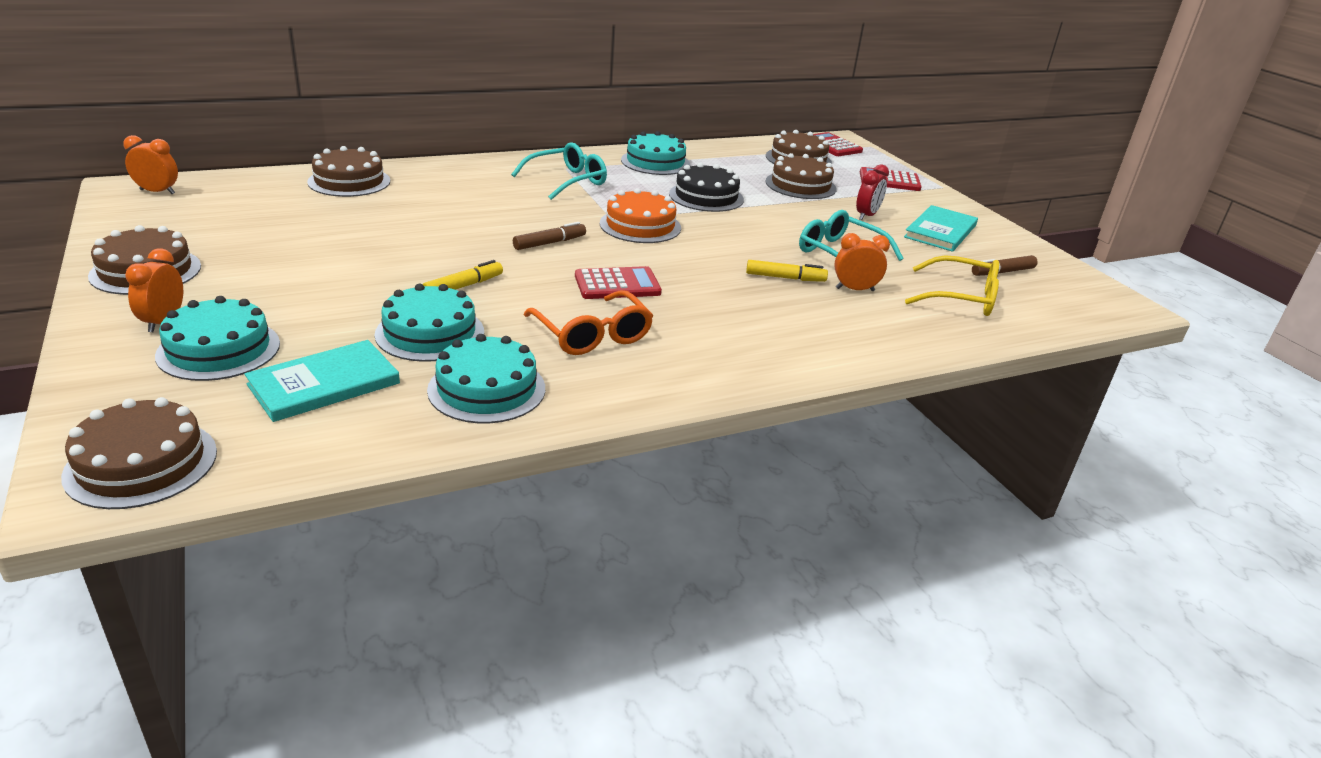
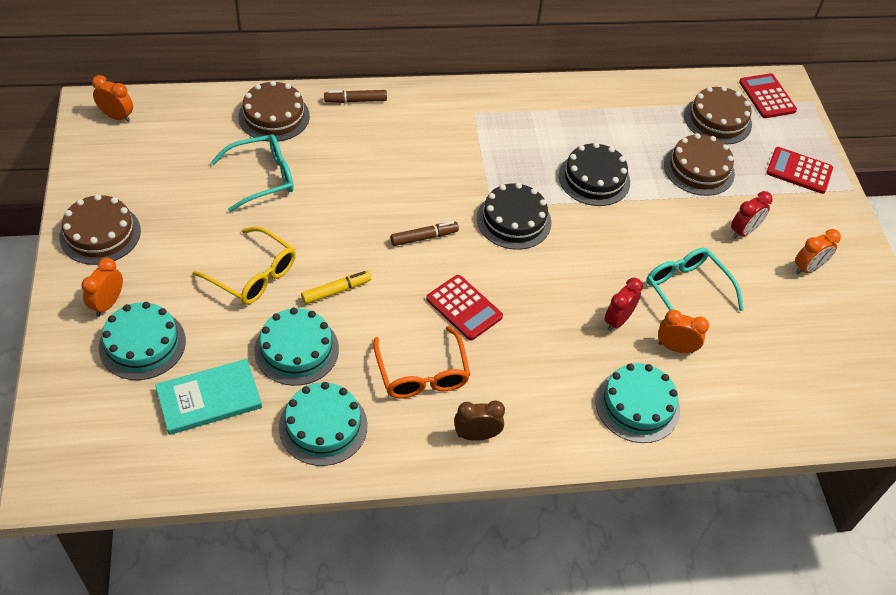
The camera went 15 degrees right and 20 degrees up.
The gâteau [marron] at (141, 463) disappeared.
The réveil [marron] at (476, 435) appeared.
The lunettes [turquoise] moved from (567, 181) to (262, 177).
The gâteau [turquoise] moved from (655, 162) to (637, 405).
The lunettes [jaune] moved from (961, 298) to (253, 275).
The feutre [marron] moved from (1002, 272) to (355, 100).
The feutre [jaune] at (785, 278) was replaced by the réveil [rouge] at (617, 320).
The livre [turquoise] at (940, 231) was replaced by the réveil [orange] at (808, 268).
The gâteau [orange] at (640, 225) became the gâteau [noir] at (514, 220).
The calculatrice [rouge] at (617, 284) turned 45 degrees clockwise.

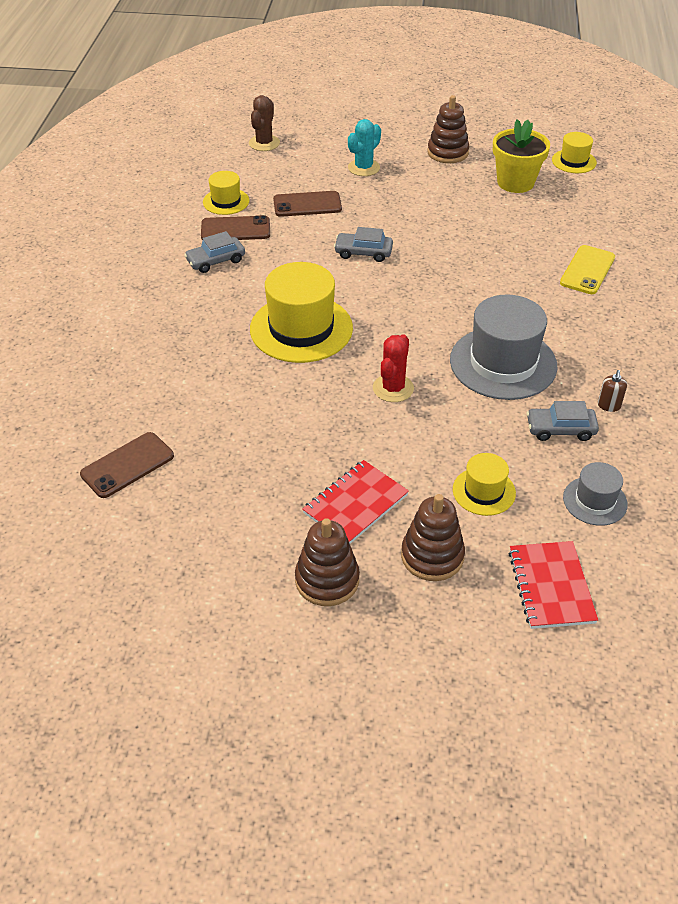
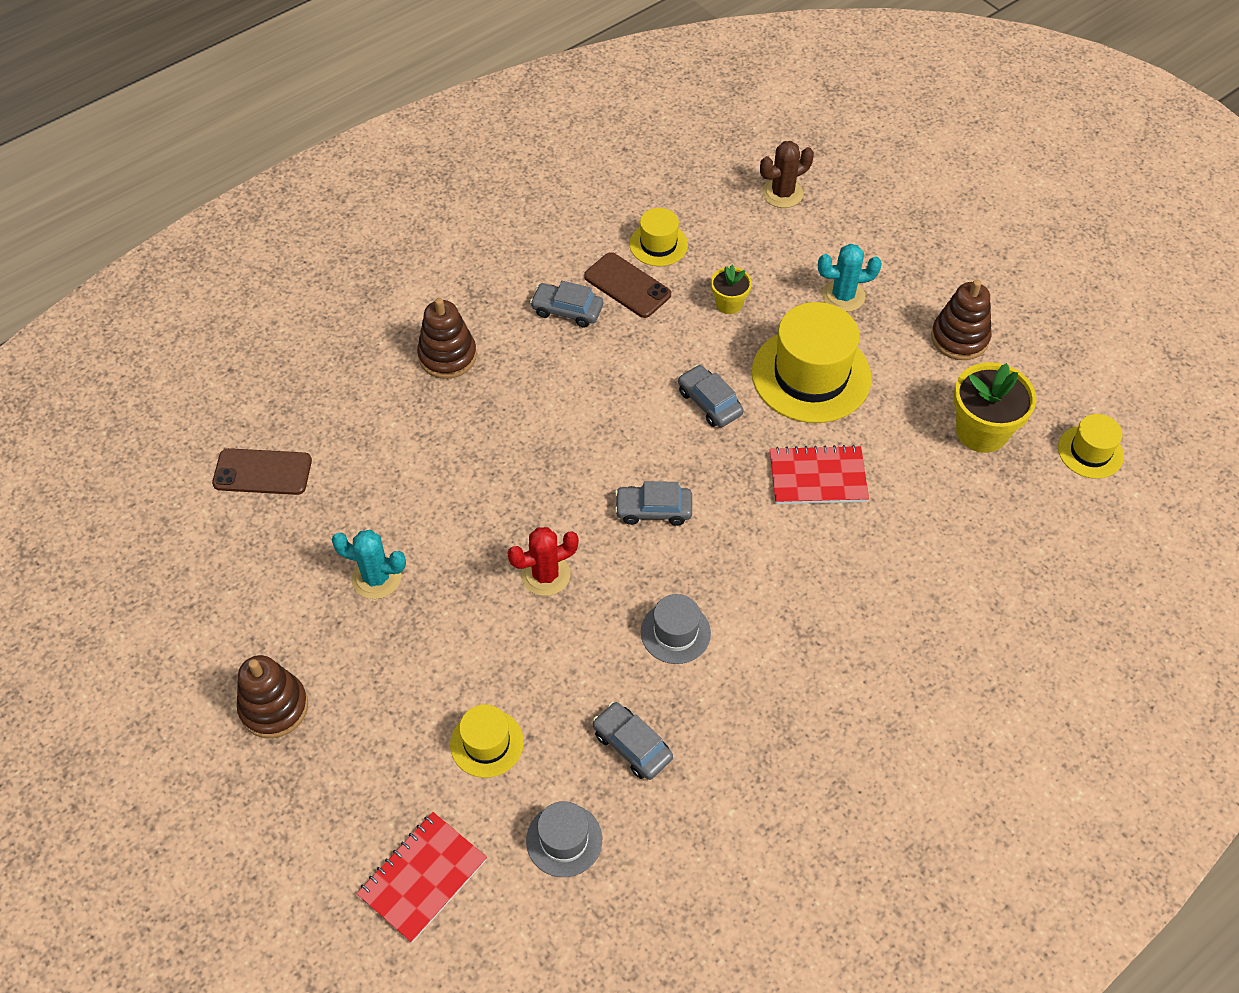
The camera went 45 degrees right and 10 degrees up.
The téléphone [jaune] at (587, 270) disappeared.
The distributeur de savon [marron] at (608, 406) disappeared.
The cactus [turquoise] at (376, 578) appeared.
The voiture [gris] at (653, 510) appeared.
The chapeau [jaune] moved from (301, 328) to (811, 375).
The carnet [rouge] moved from (355, 504) to (817, 477).
The jouet à empiler [marron] moved from (432, 556) to (447, 356).
The téléphone [marron] at (307, 205) was replaced by the pot de fleurs [jaune] at (729, 303).
The chapeau [gris] at (503, 363) changed to 0.52 times the size.

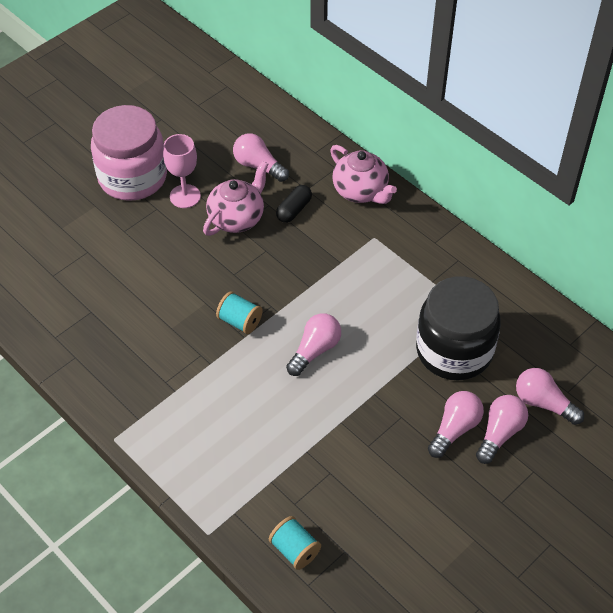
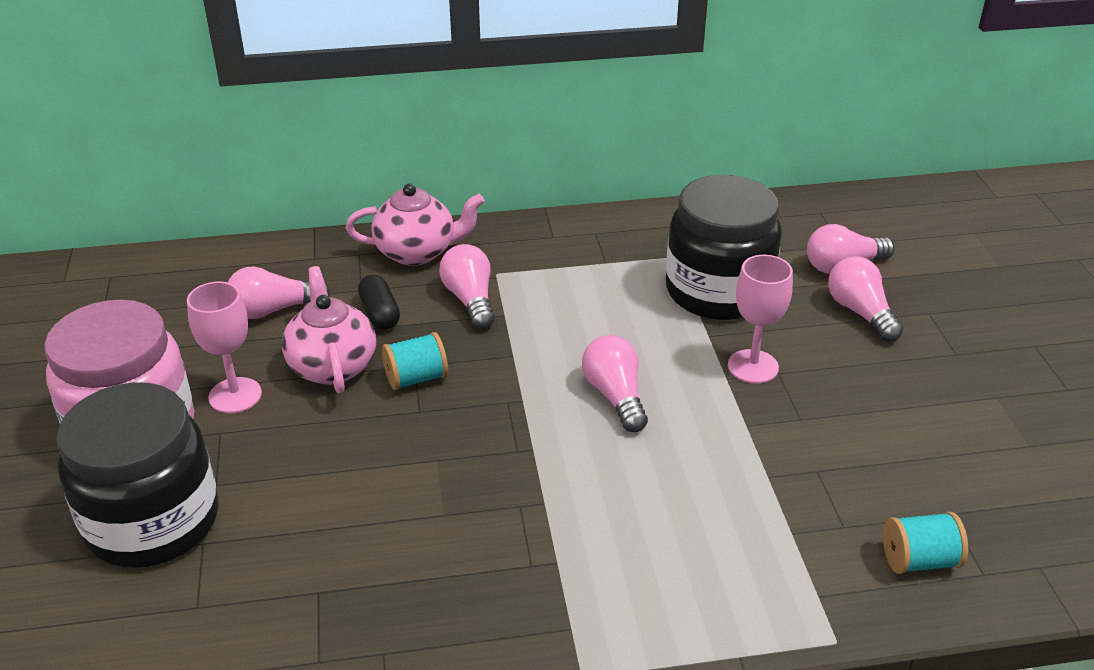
The camera went 55 degrees left and 15 degrees down.
The bocal [noir] at (152, 522) appeared.
The verre à pied [rose] at (753, 366) appeared.
The bobine [turquoise] moved from (240, 321) to (416, 378).
The ampoule [rose] moved from (455, 429) to (470, 300).

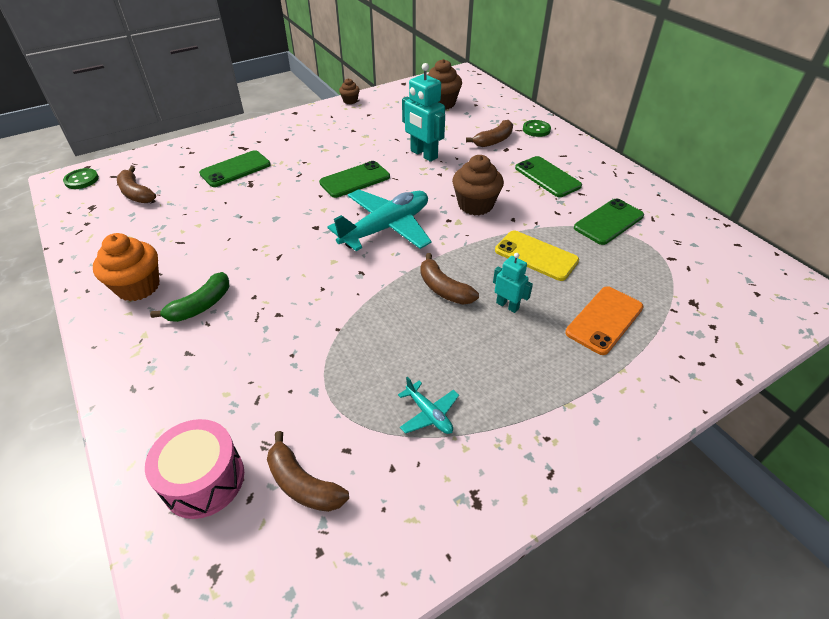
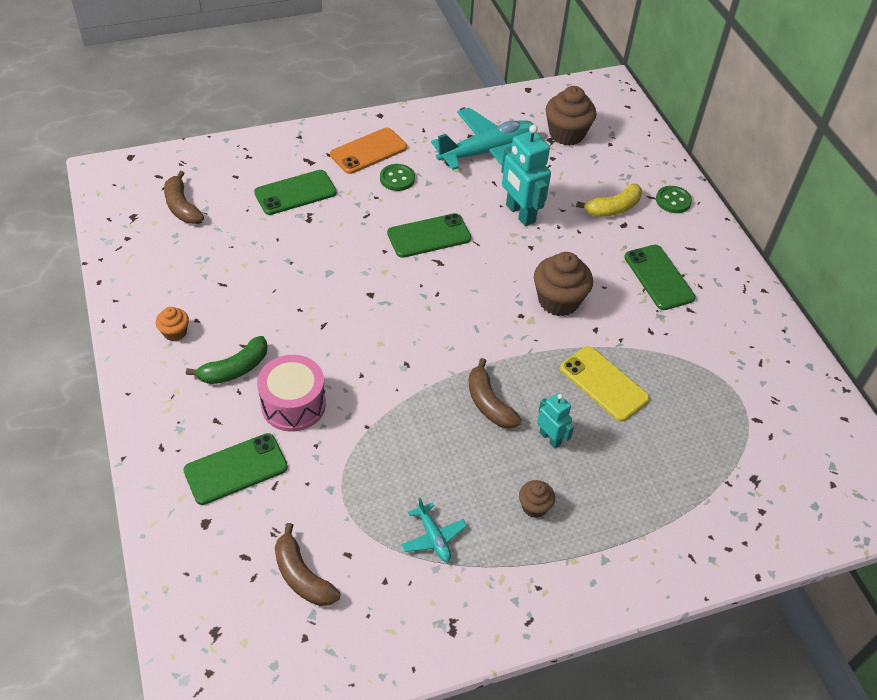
The camera went 10 degrees right and 5 degrees up.
The bouton [vert] moved from (81, 180) to (397, 179).
The tambour [rose] moved from (204, 479) to (293, 404).
The avion [turquoise] moved from (386, 228) to (487, 152).
The muffin [marron] moved from (350, 101) to (534, 506).
The téléphone [orange] moved from (604, 320) to (368, 151).
The téléphone [vert] moved from (608, 222) to (236, 469).
The banane [marron] at (494, 140) became the banane [jaune] at (613, 208).
The muffin [orange] at (138, 287) changed to 0.53 times the size.

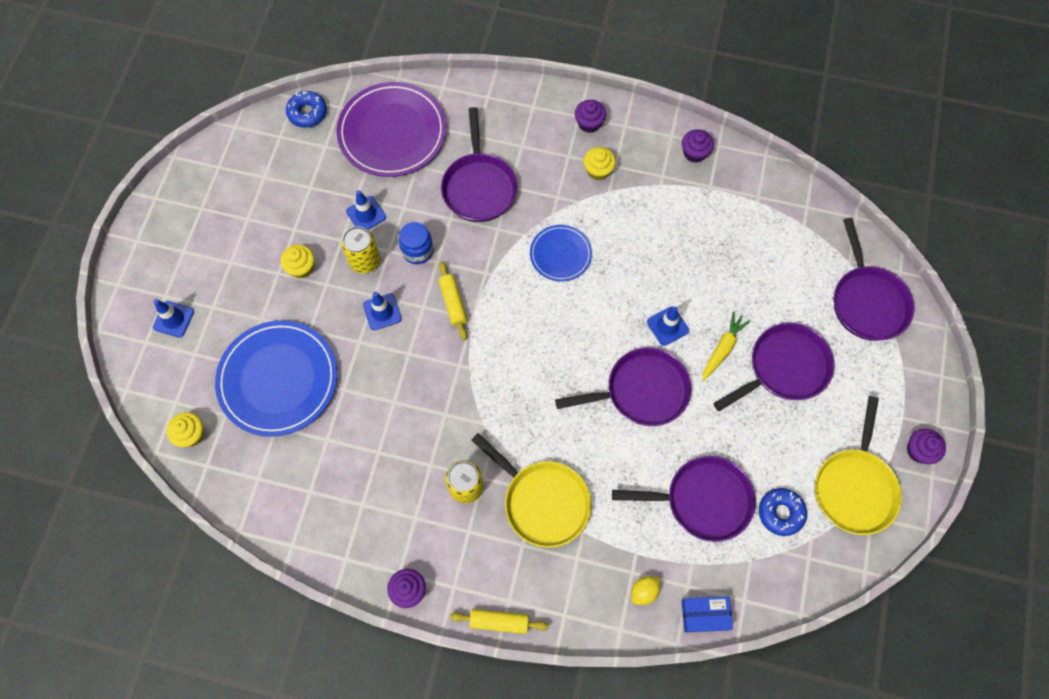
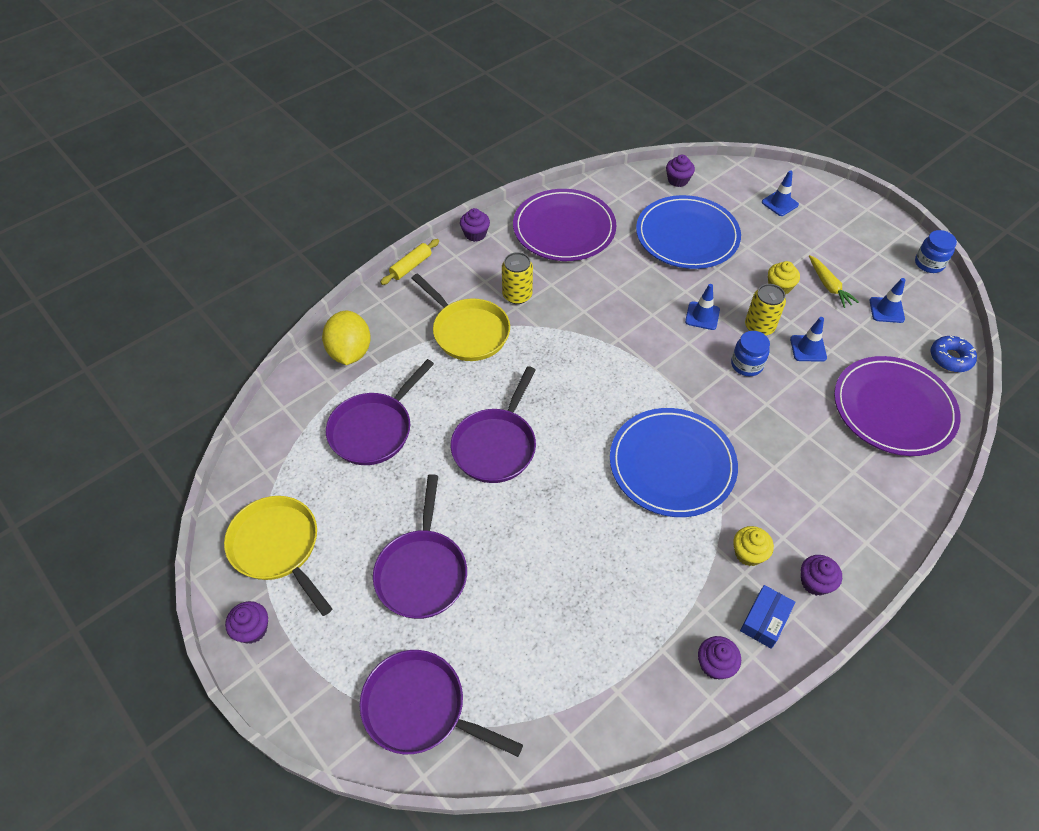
The camera went 125 degrees right and 15 degrees down.
The rouleau à pâtisserie [jaune] at (453, 303) disappeared.
The poêle [violet] at (479, 186) disappeared.
The beignet [bleu] at (780, 513) disappeared.
The assiette [violet] at (564, 228) appeared.
The bocal [bleu] at (929, 264) appeared.
The cône de chantier [bleu] moved from (667, 326) to (886, 310).
The boîte [bleu] moved from (705, 615) to (765, 620).
The carotte [jaune] moved from (722, 348) to (829, 286).
The muffin [jaune] at (191, 434) became the muffin [violet] at (678, 180).
The poêle [jaune] at (542, 501) turned 120 degrees counterclockwise.
The assiette [bleu] at (560, 254) changed to 1.85 times the size.
The citron [jaune] at (644, 591) changed to 2.08 times the size.

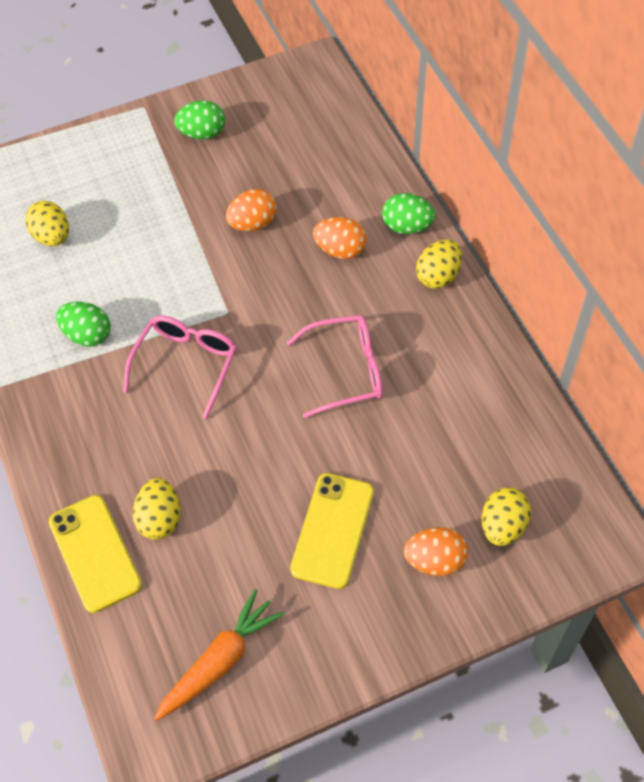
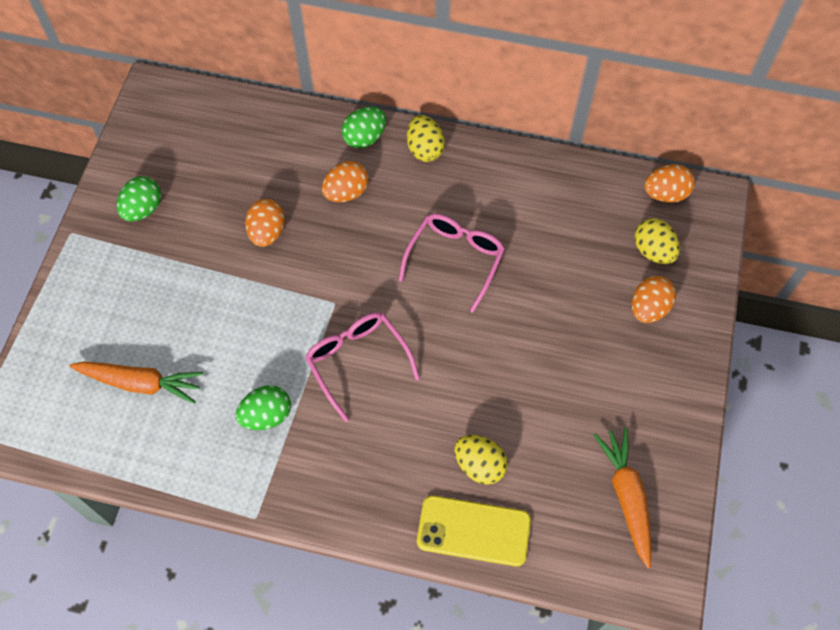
The camera went 55 degrees left and 5 degrees up.
The téléphone [jaune] at (332, 530) disappeared.
The œuf [orange] at (665, 194) appeared.
The œuf [jaune] at (52, 236) was replaced by the carotte [orange] at (141, 383).

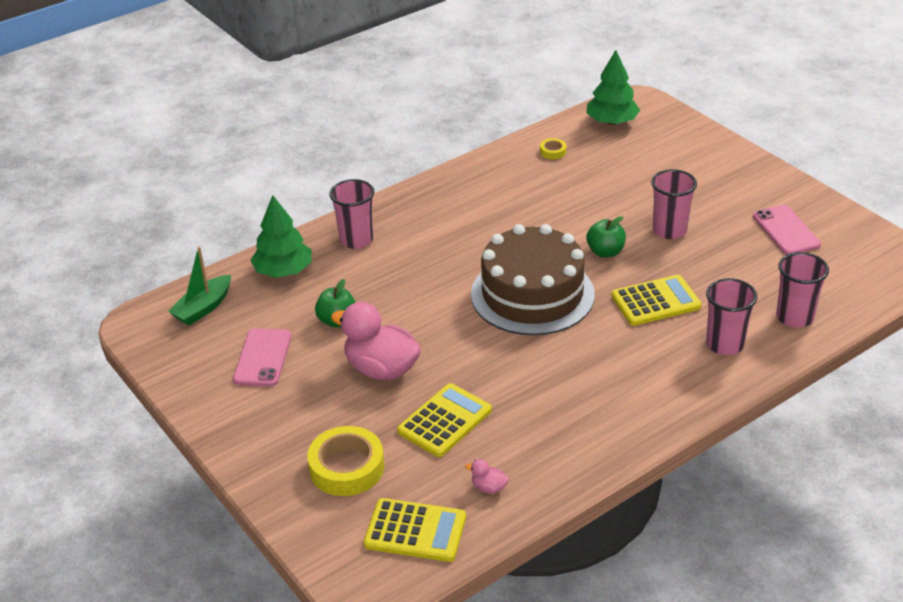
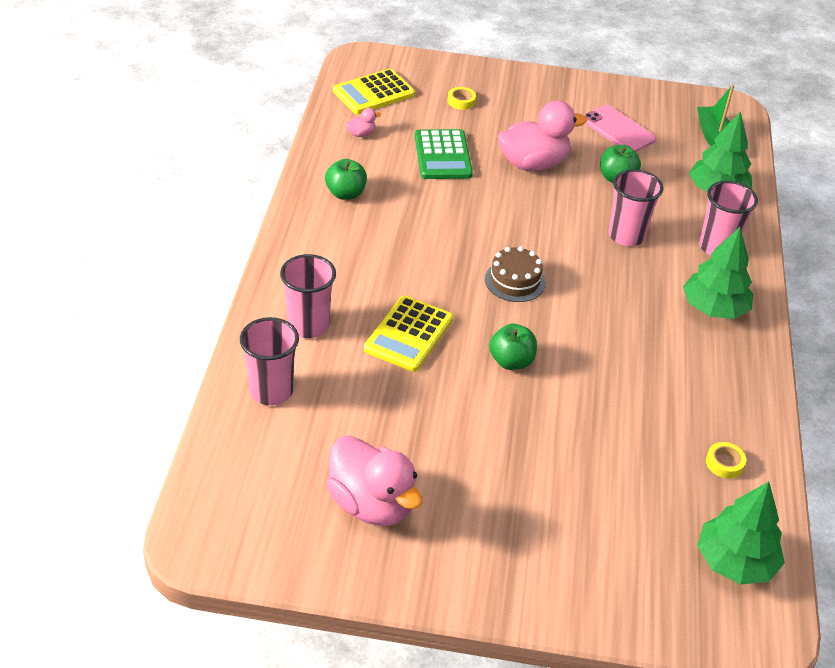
The camera went 130 degrees right and 5 degrees up.
The pomme [vert] at (345, 194) appeared.
The arbre [vert] at (714, 308) appeared.
The gobelet [rose] moved from (669, 230) to (626, 236).
The téléphone [rose] at (786, 230) was replaced by the canard [rose] at (372, 504).
The calculatrice [jaune] at (445, 421) became the calculatrice [vert] at (442, 155).
The ruban adhésif [jaune] at (347, 467) changed to 0.46 times the size.
The gâteau [marron] at (532, 294) changed to 0.45 times the size.

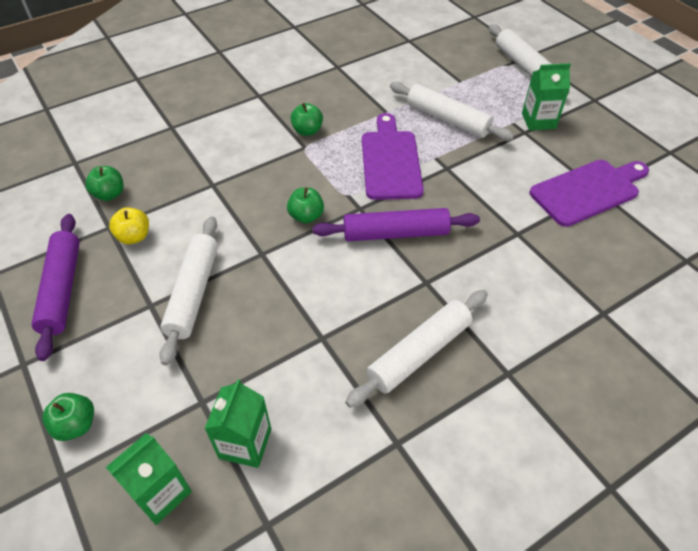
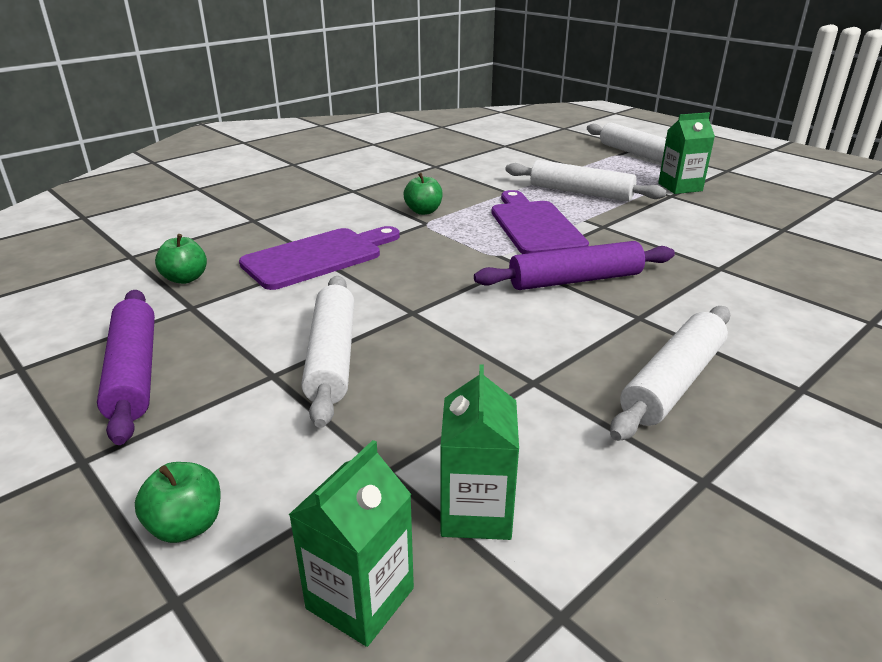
The camera went 10 degrees left and 20 degrees down.
The pomme [jaune] at (134, 237) disappeared.
The pomme [vert] at (306, 216) disappeared.
The planche à découper [violet] moved from (588, 191) to (318, 257).

